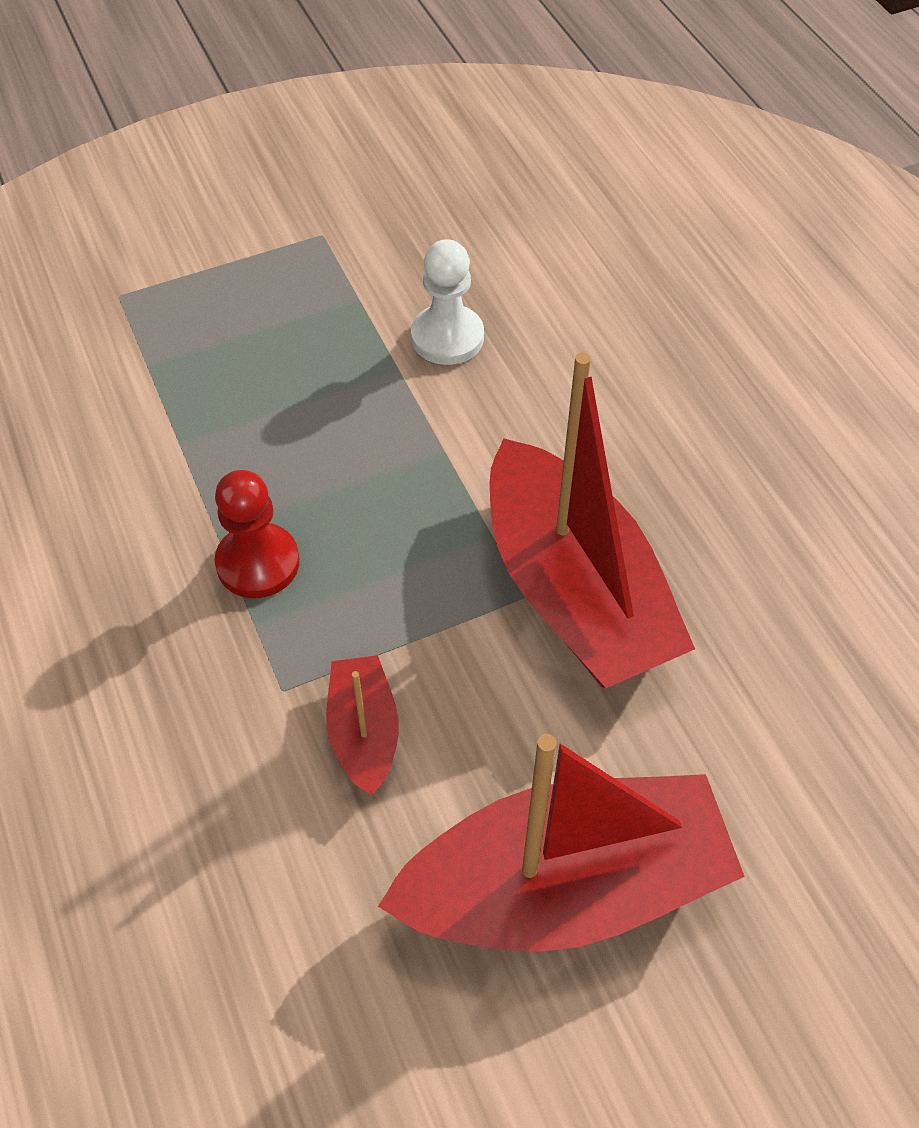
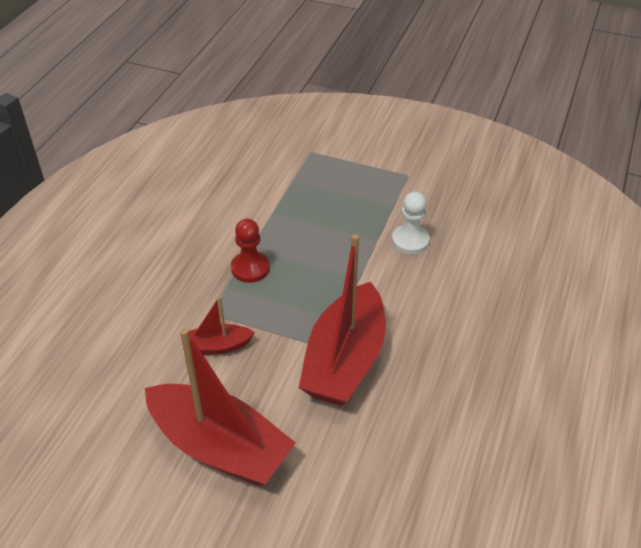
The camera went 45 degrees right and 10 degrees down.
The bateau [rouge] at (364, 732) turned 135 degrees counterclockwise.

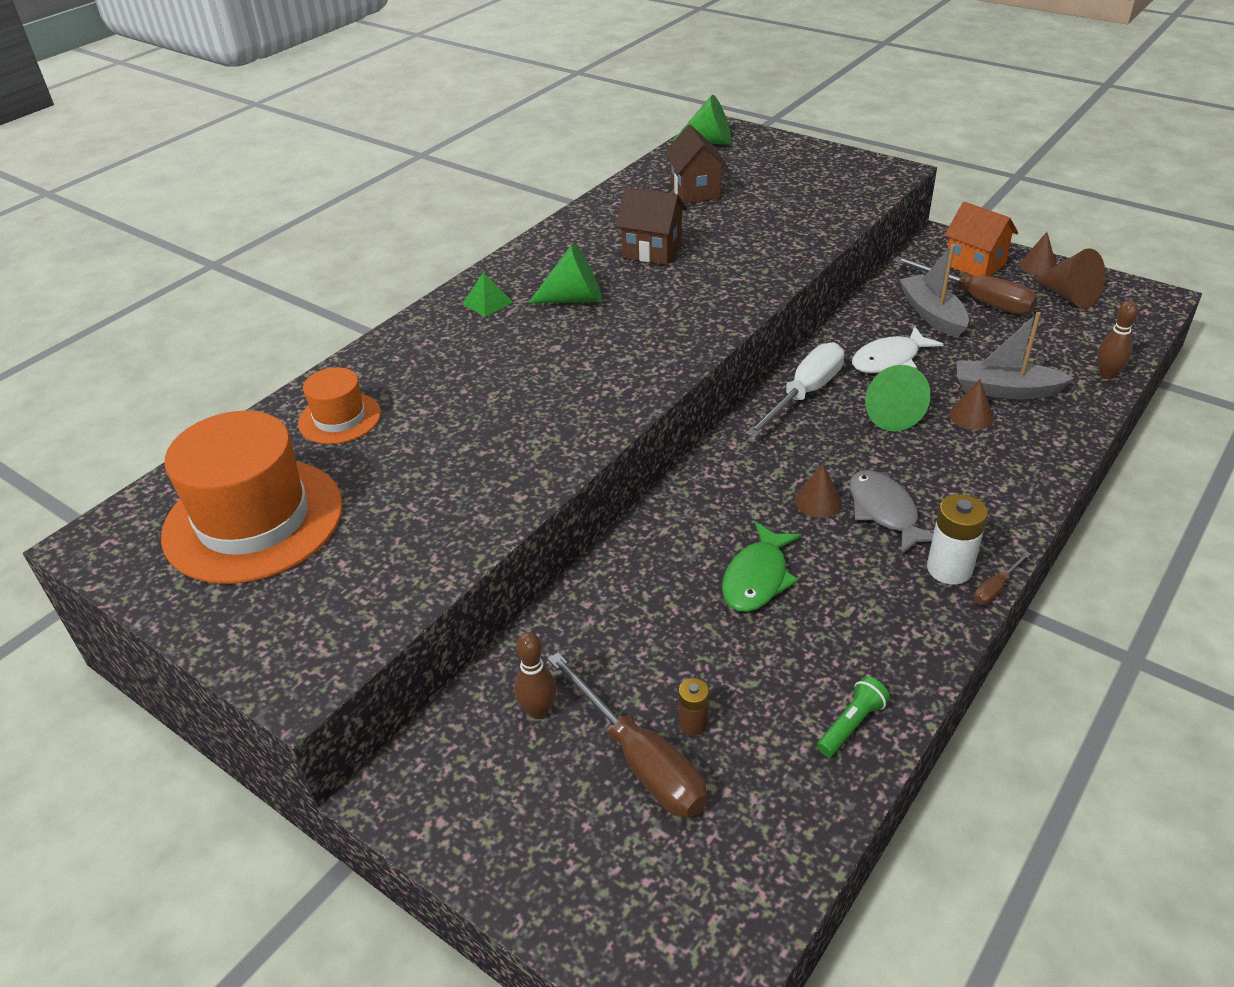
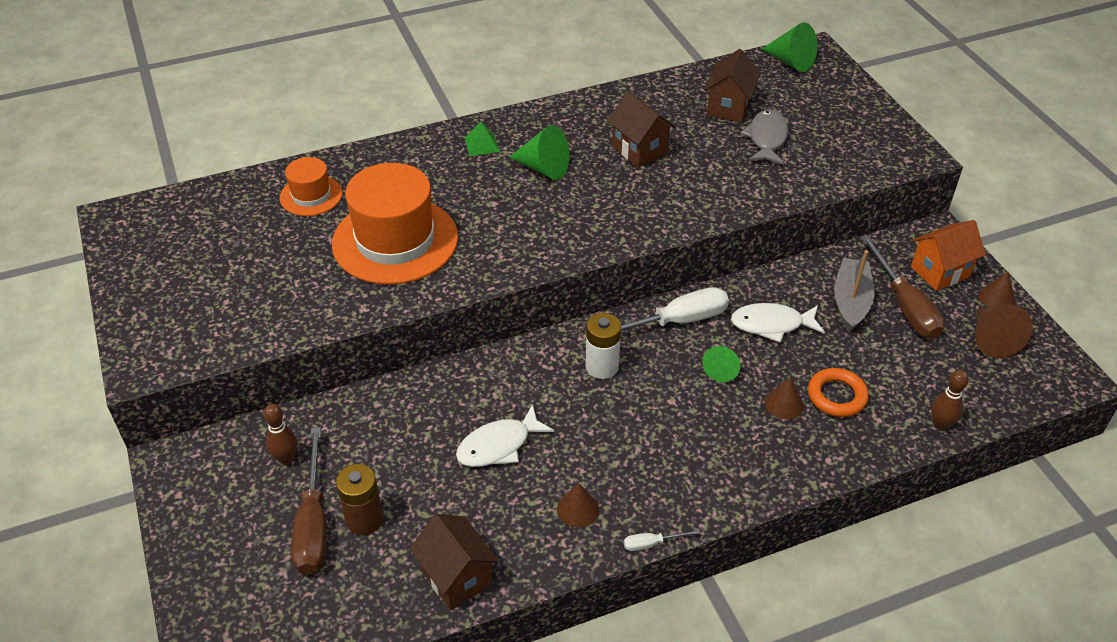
The camera went 30 degrees right and 5 degrees up.
The chapeau [orange] moved from (253, 520) to (395, 241).
The cône [marron] moved from (818, 501) to (578, 509).
The poisson [gris] moved from (884, 512) to (767, 138).
The pile [blanc] moved from (949, 569) to (602, 366).
The lampe de poche [vert] at (851, 725) was replaced by the maison [marron] at (457, 577).
The bateau [gris] at (1005, 390) was replaced by the anneau [orange] at (837, 396).
The poisson [vert] at (757, 578) became the poisson [blanc] at (498, 445).
The tournevis [marron] at (995, 588) became the tournevis [blanc] at (651, 543).
The maison [orange] at (974, 265) turned 75 degrees clockwise.
The pile [marron] at (693, 723) changed to 1.71 times the size.
The cône [vert] at (889, 413) changed to 0.65 times the size.

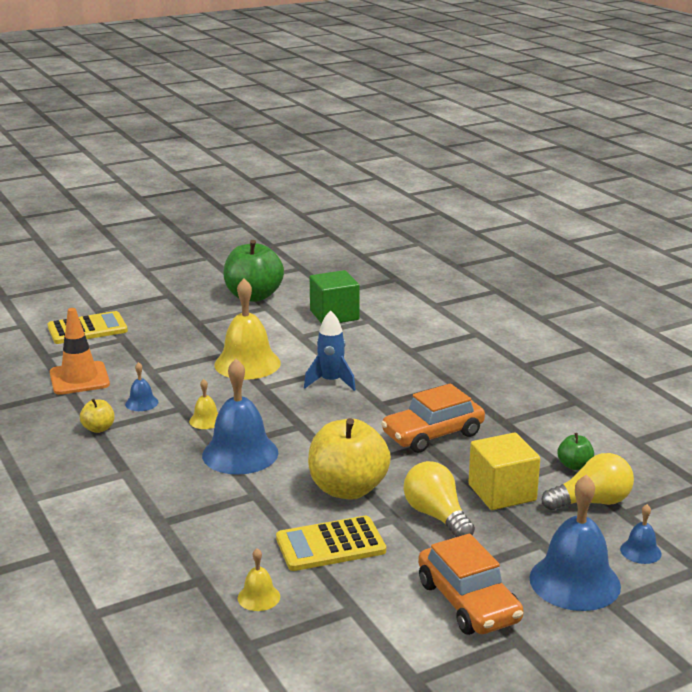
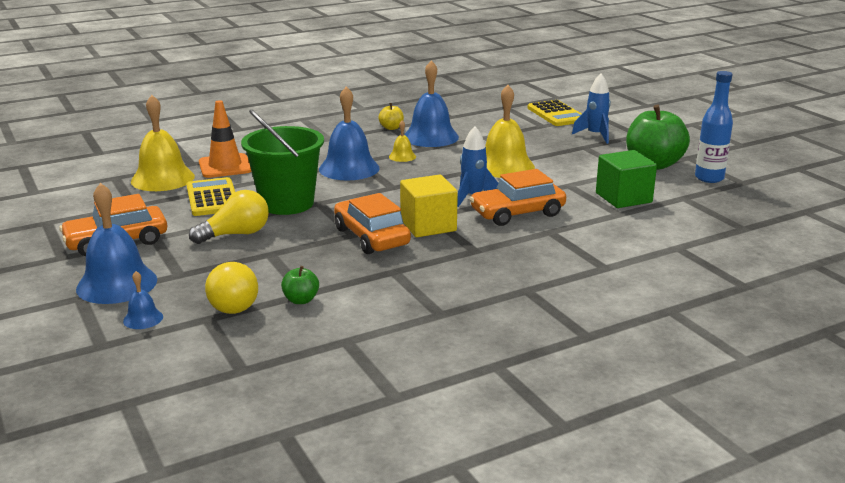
The camera went 90 degrees right and 0 degrees up.
The voiture [orange] at (517, 213) appeared.
The fusée [bleu] at (595, 135) appeared.
The bouteille [bleu] at (709, 178) appeared.
The cône de chantier [orange] moved from (79, 379) to (225, 166).
The cube [jaune] moved from (502, 492) to (428, 225).
The pomme [jaune] at (348, 489) was replaced by the seau [vert] at (287, 203).
The cloche [bleu] at (141, 403) changed to 2.15 times the size.
The cloche [jaune] at (258, 597) changed to 2.15 times the size.

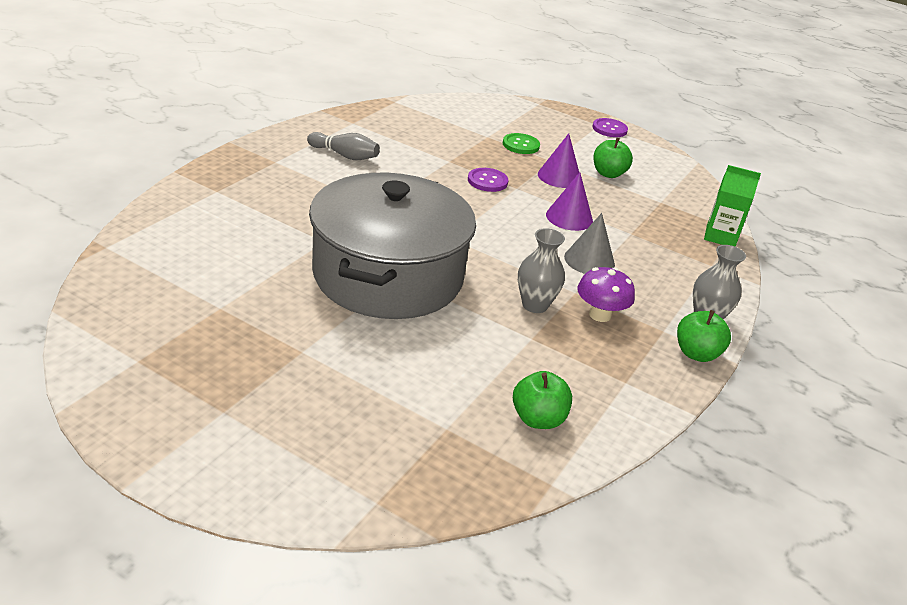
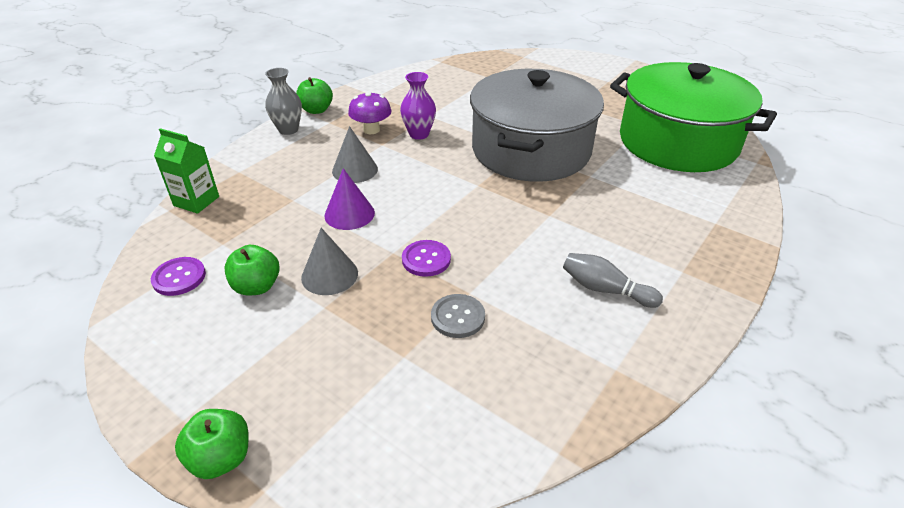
The camera went 170 degrees left and 5 degrees up.
The bouton [vert] at (521, 145) disappeared.
The bouton [gris] at (458, 317) appeared.
The marmite [vert] at (678, 142) appeared.
The pomme [vert] moved from (538, 419) to (221, 458).
The bouton [violet] moved from (609, 129) to (179, 277).
The vase [gris] at (535, 305) became the vase [violet] at (419, 134).
The cône [violet] at (559, 177) became the cône [gris] at (329, 275).

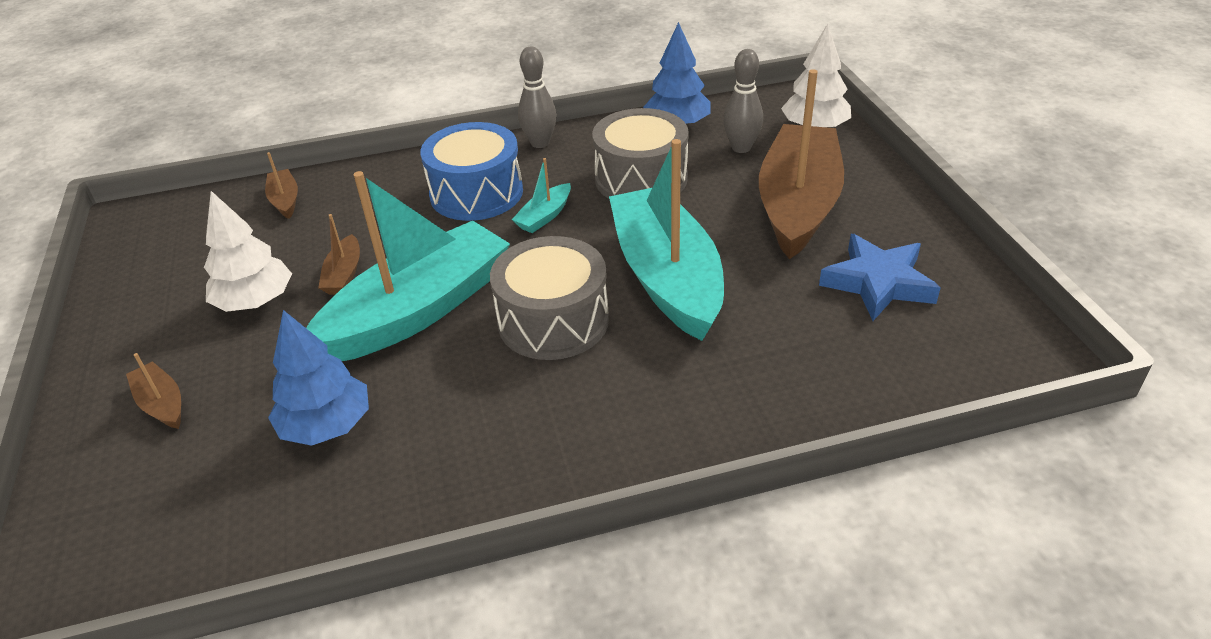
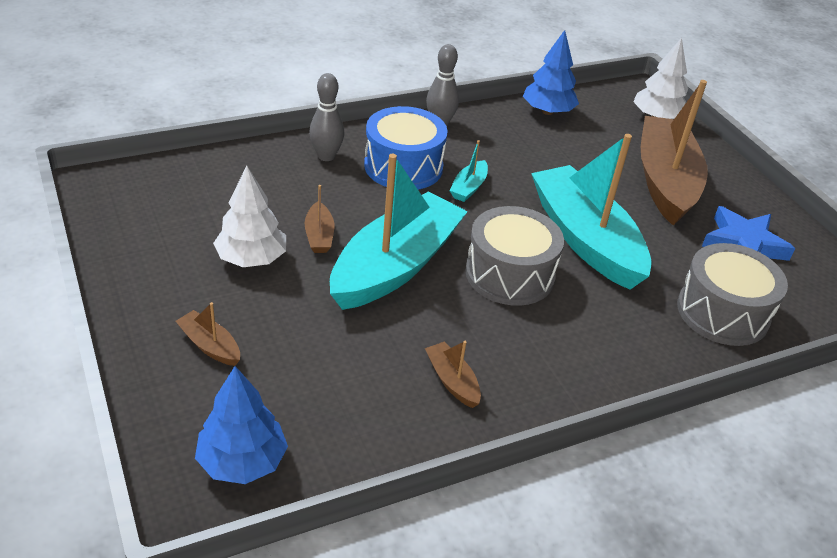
The camera went 15 degrees left and 0 degrees up.
The bateau [marron] moved from (285, 200) to (452, 381).
The arbre [bleu] moved from (326, 426) to (242, 461).
The tambour [gris] moved from (641, 179) to (722, 312).
The quille [gris] moved from (741, 148) to (326, 156).

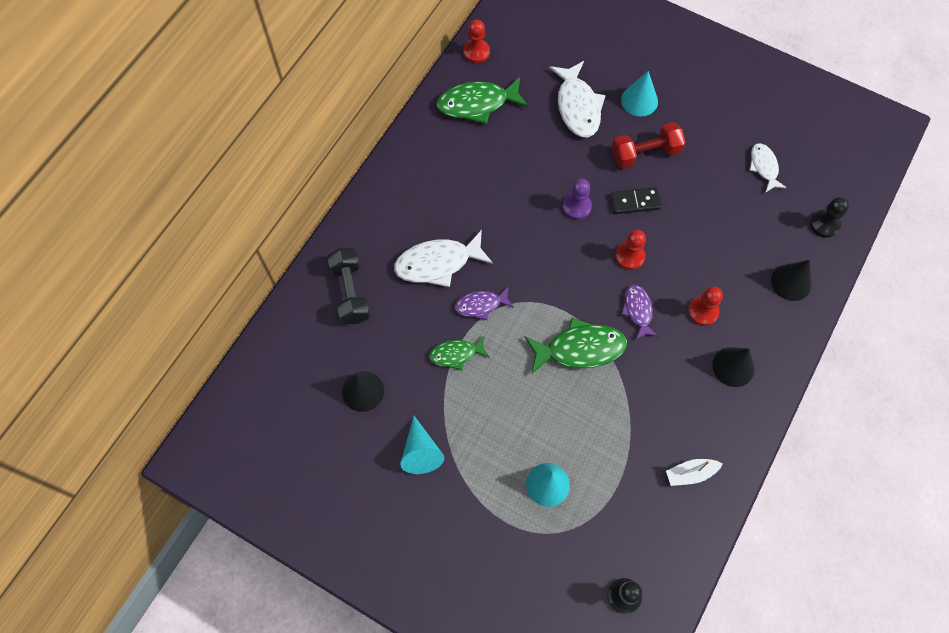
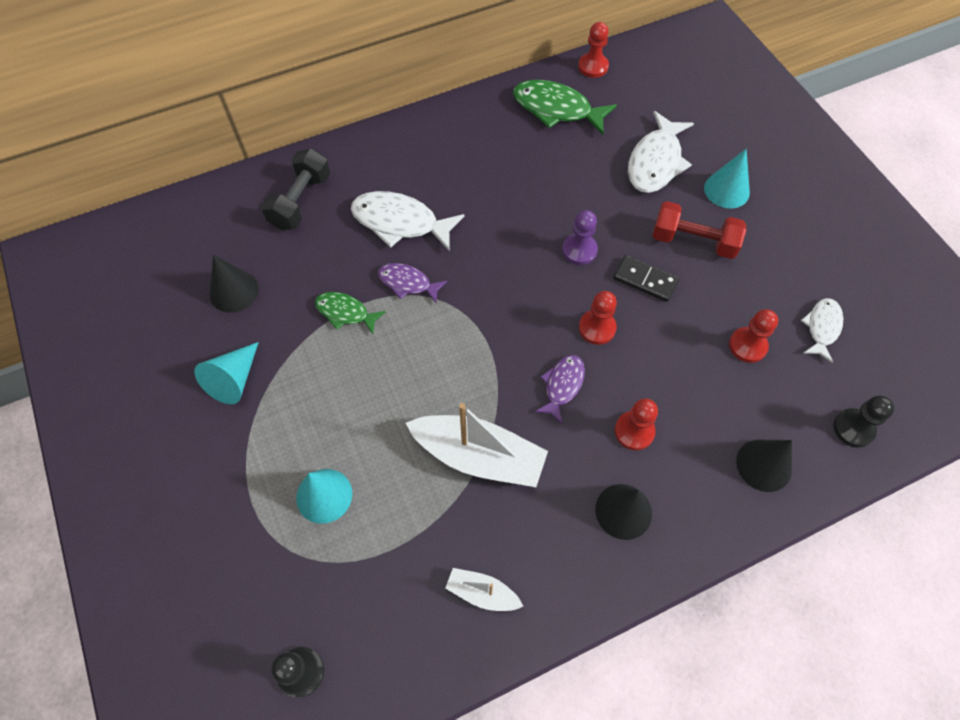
The camera went 35 degrees right and 5 degrees down.
The poisson [vert] at (580, 349) disappeared.
The bateau [blanc] at (479, 456) appeared.
The pion [rouge] at (747, 346) appeared.

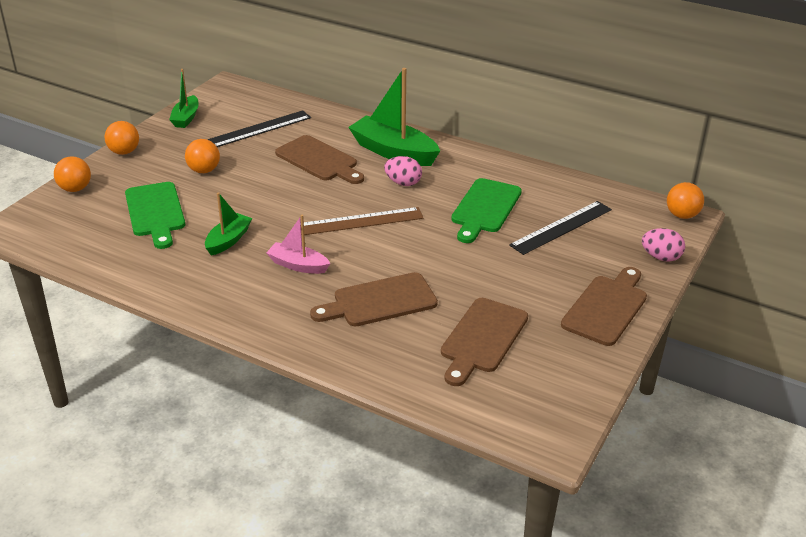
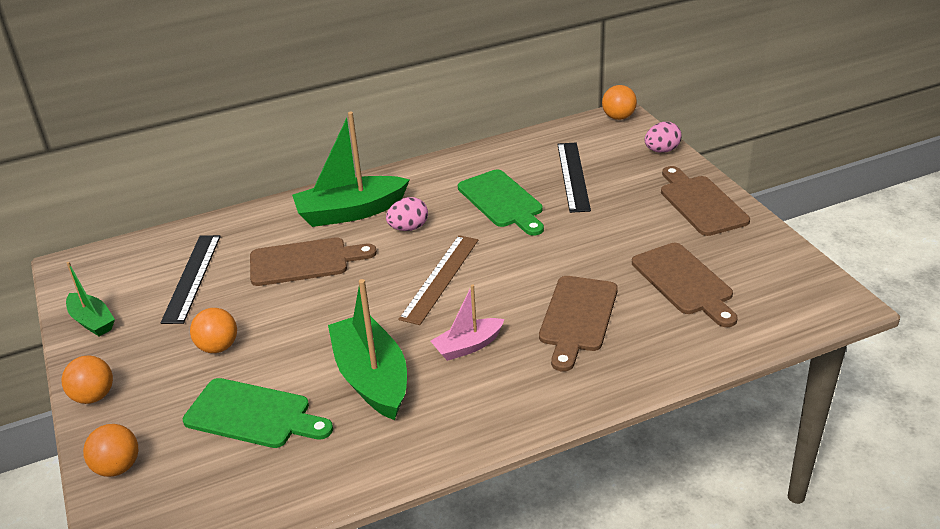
The camera went 50 degrees left and 0 degrees up.
The bateau [vert] at (228, 240) changed to 1.77 times the size.

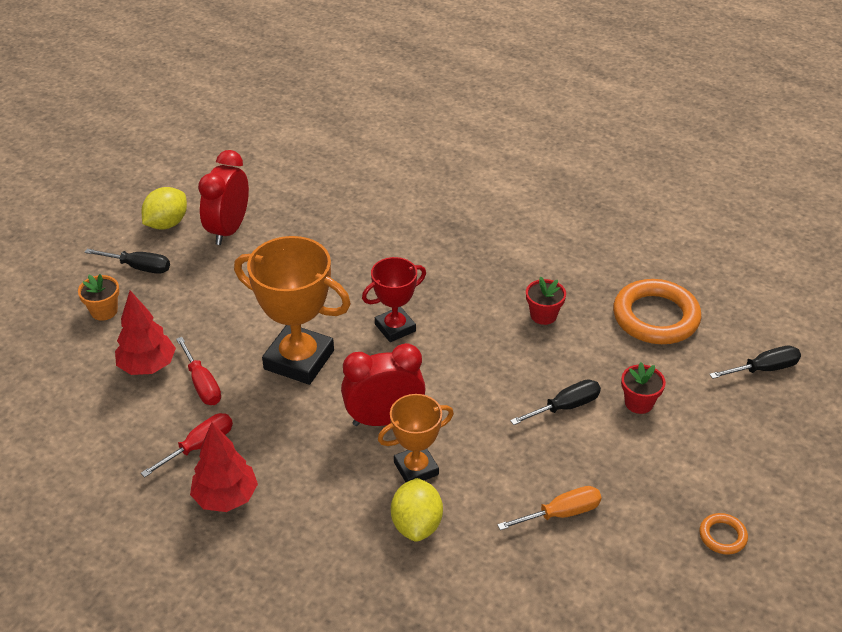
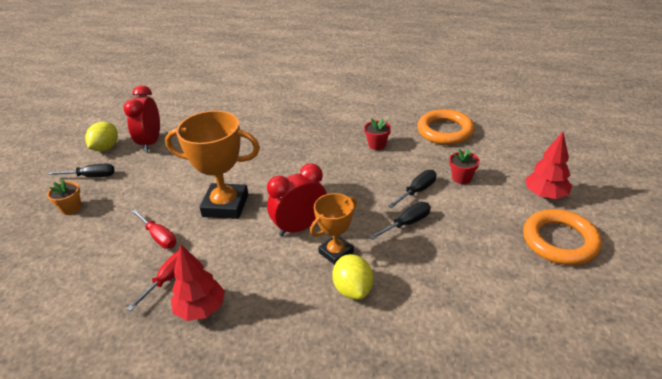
The camera went 15 degrees left and 5 degrees down.
The trophée [rouge] at (395, 328) disappeared.
The tournevis [orange] at (561, 513) disappeared.
The arbre [rouge] moved from (148, 366) to (545, 195).
The tournevis [noir] moved from (763, 369) to (407, 223).
The anneau [orange] at (722, 536) changed to 2.18 times the size.

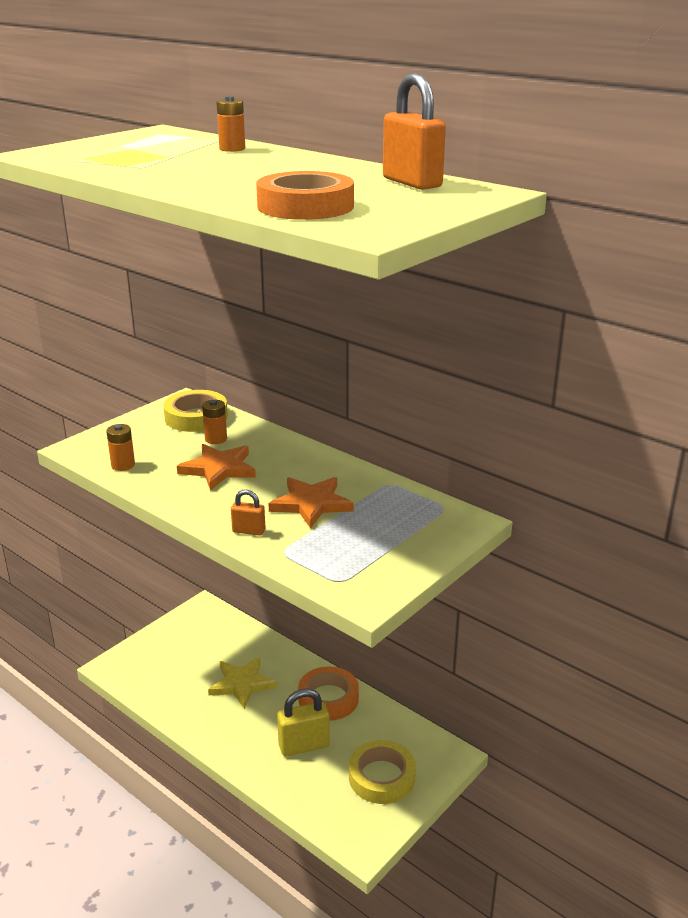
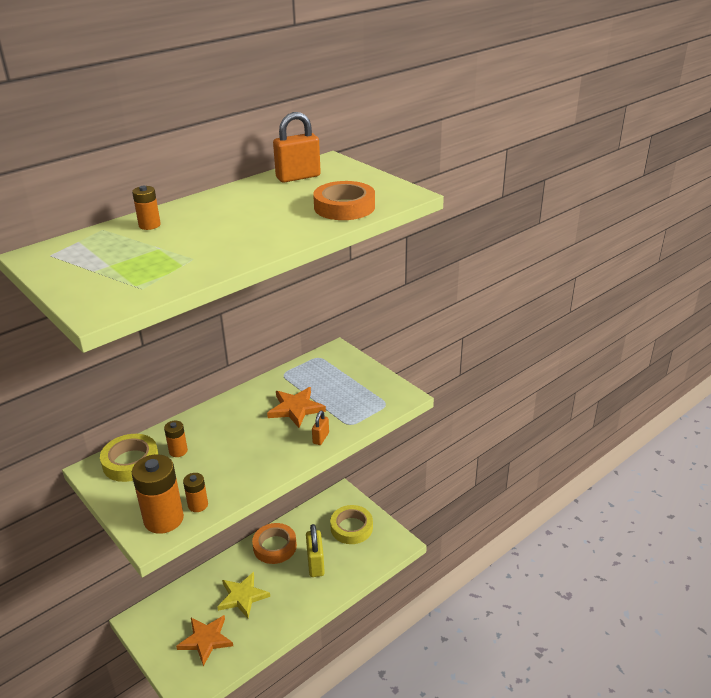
The camera went 80 degrees left and 5 degrees up.
The pile [orange] at (163, 519) appeared.
The étoile [orange] moved from (218, 469) to (206, 640).

